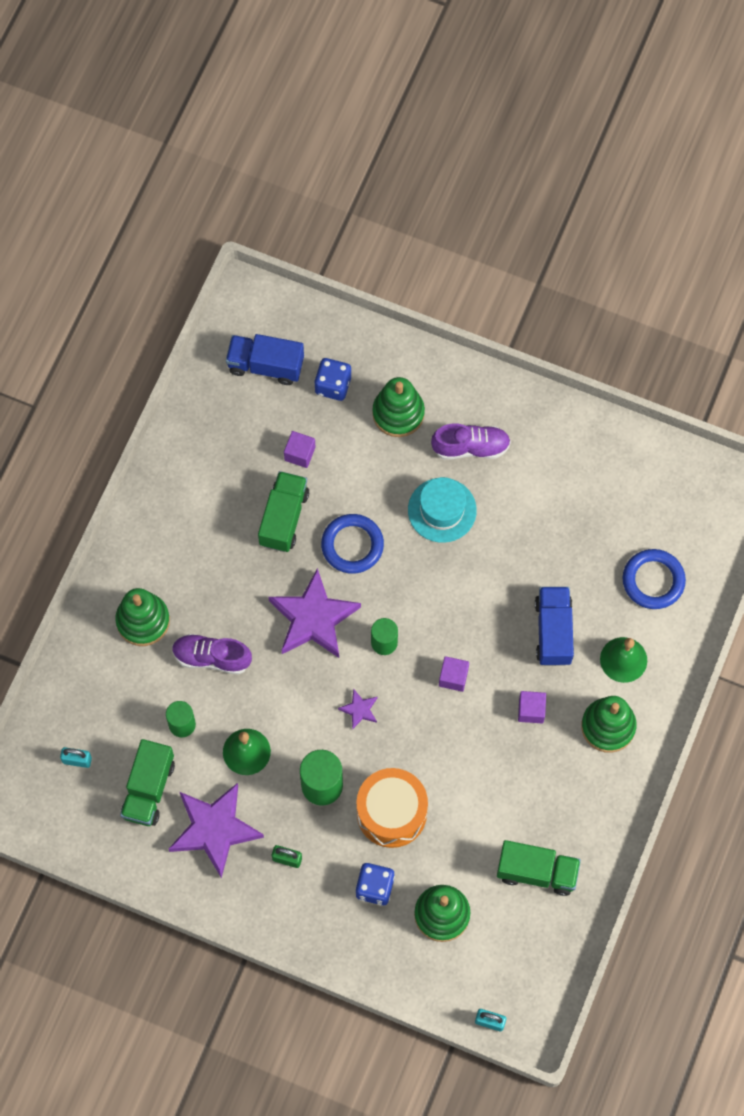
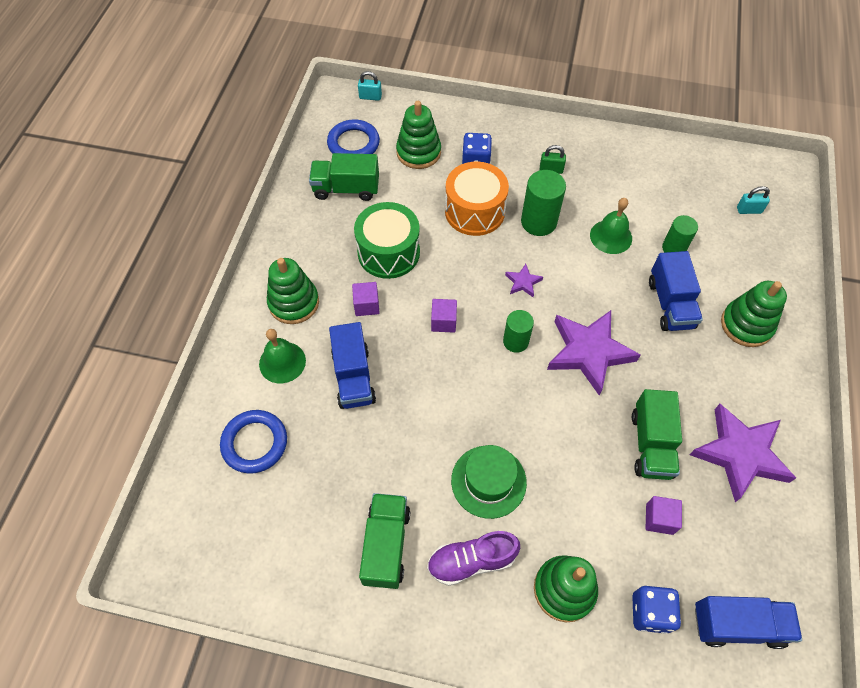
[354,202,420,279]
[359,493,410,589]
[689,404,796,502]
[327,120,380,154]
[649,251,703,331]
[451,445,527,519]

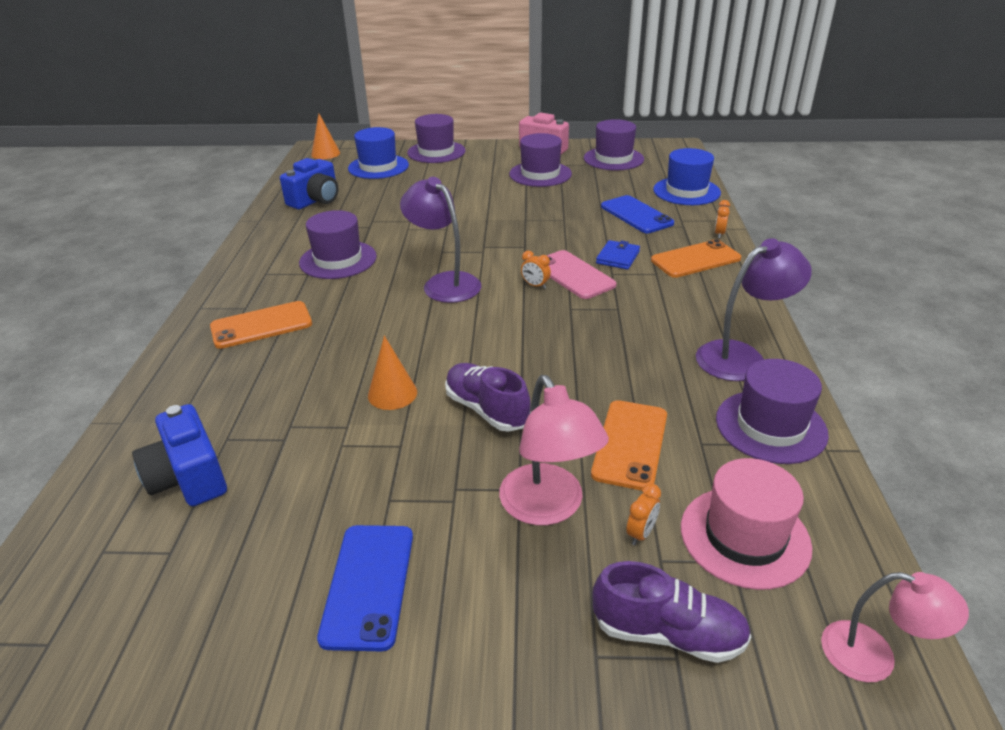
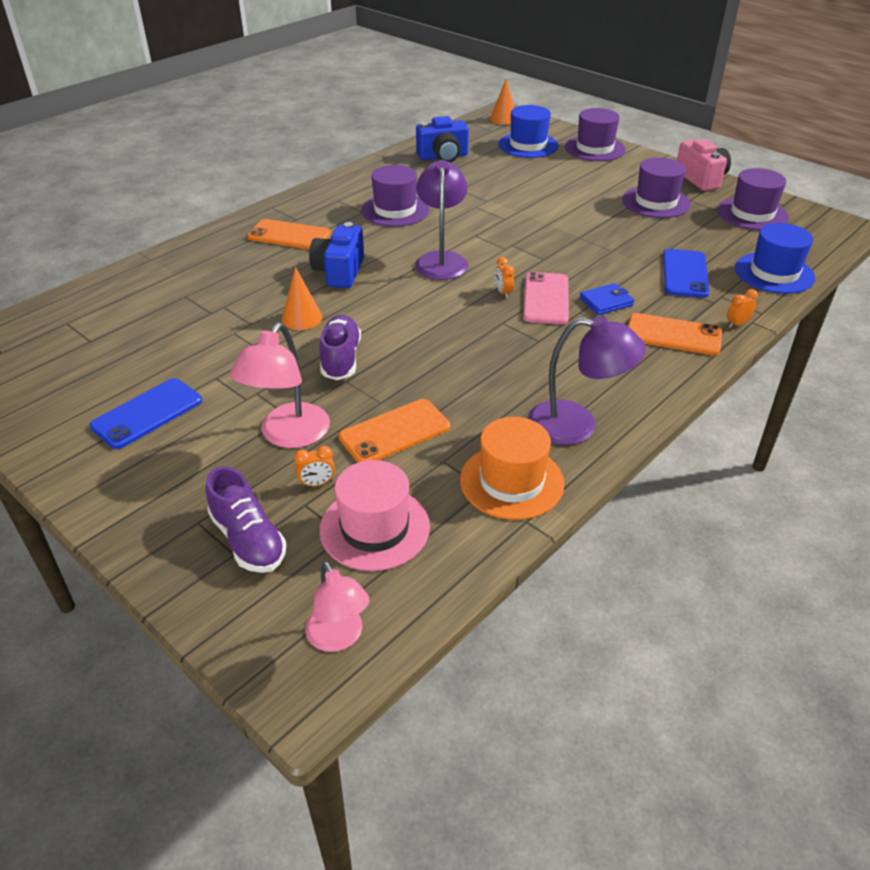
[309,222,364,288]
[460,417,565,520]

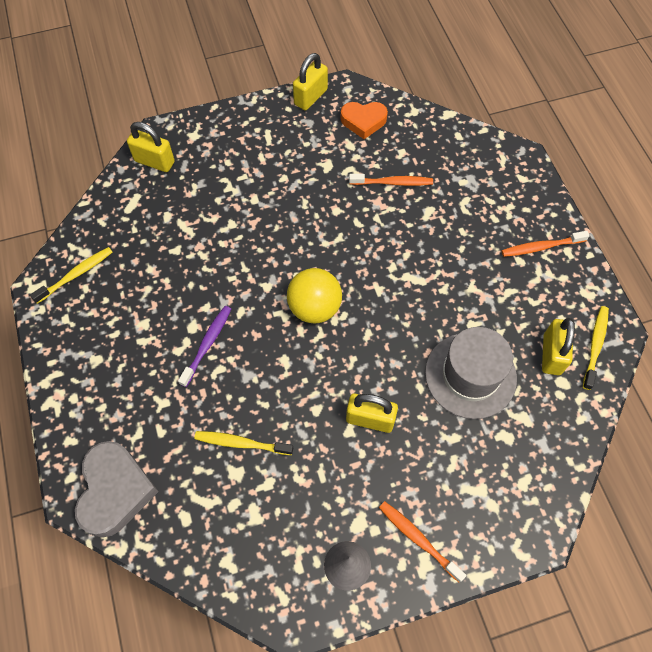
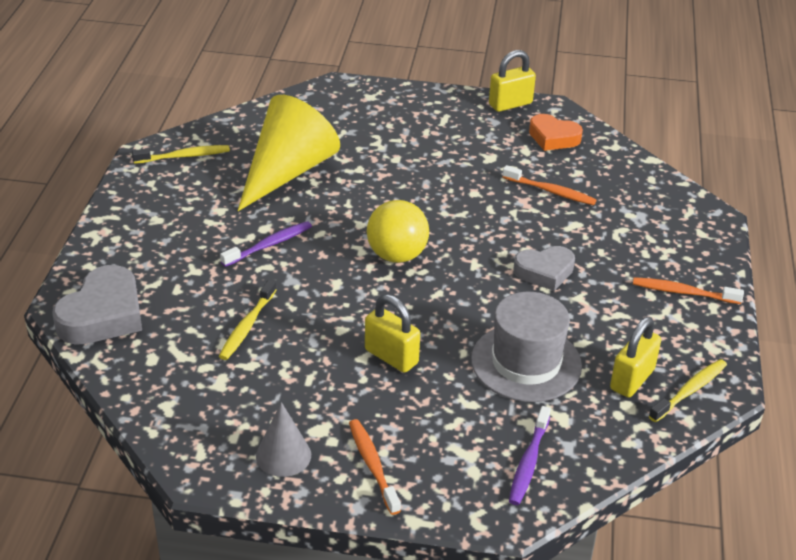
[127,122,175,172] (first image)
[238,95,340,211]
[509,406,551,505]
[513,246,575,291]
[219,279,276,360]

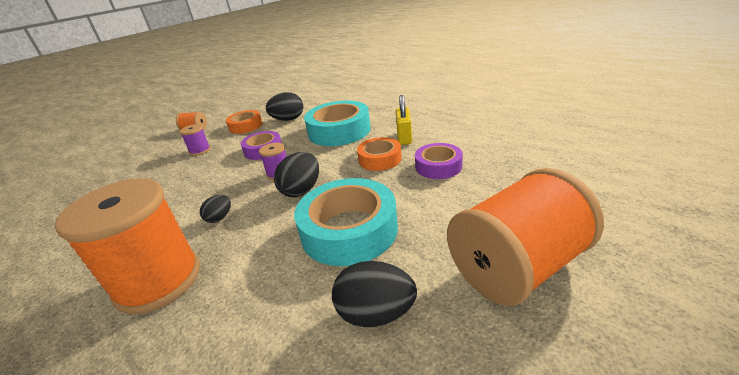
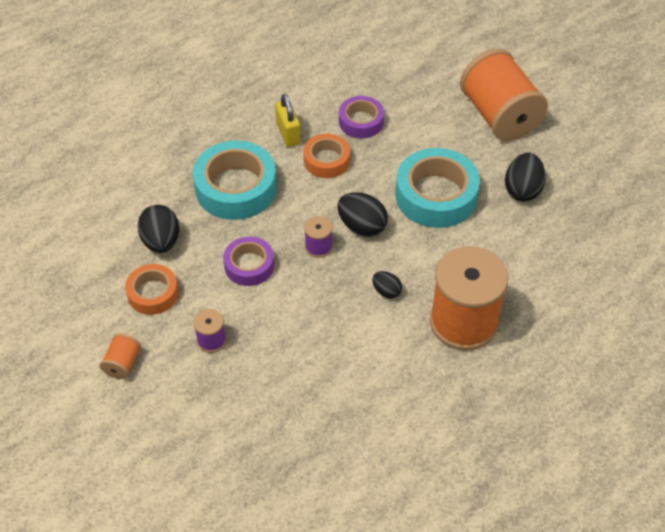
[275,94,301,147]

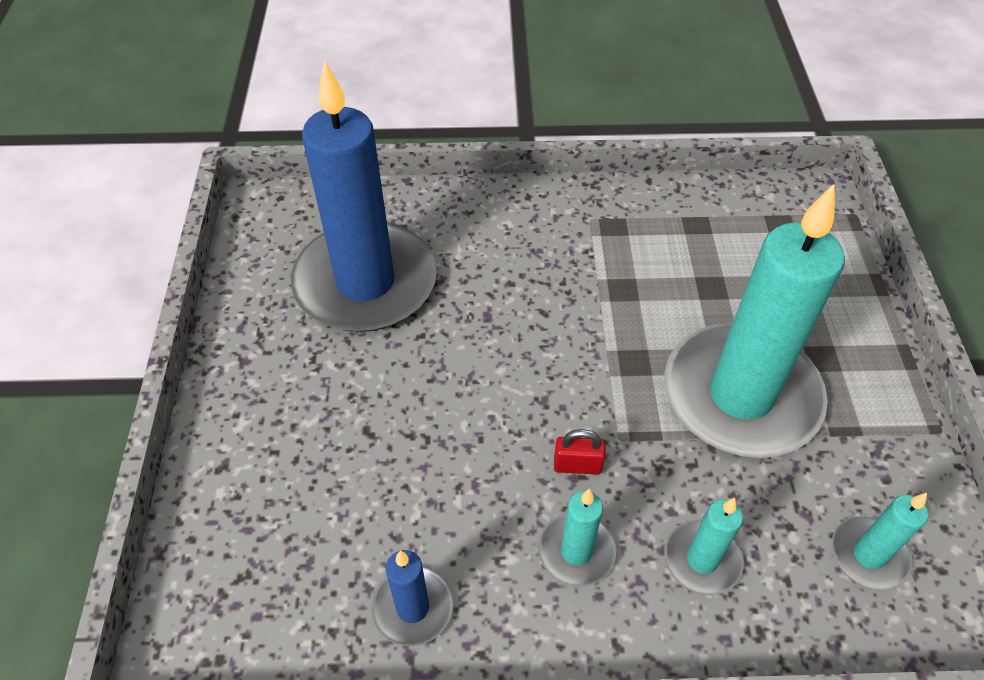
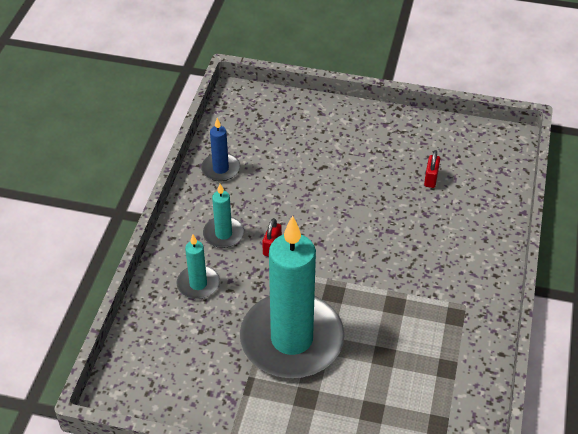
[832,493,928,591] (first image)
[424,150,440,188]

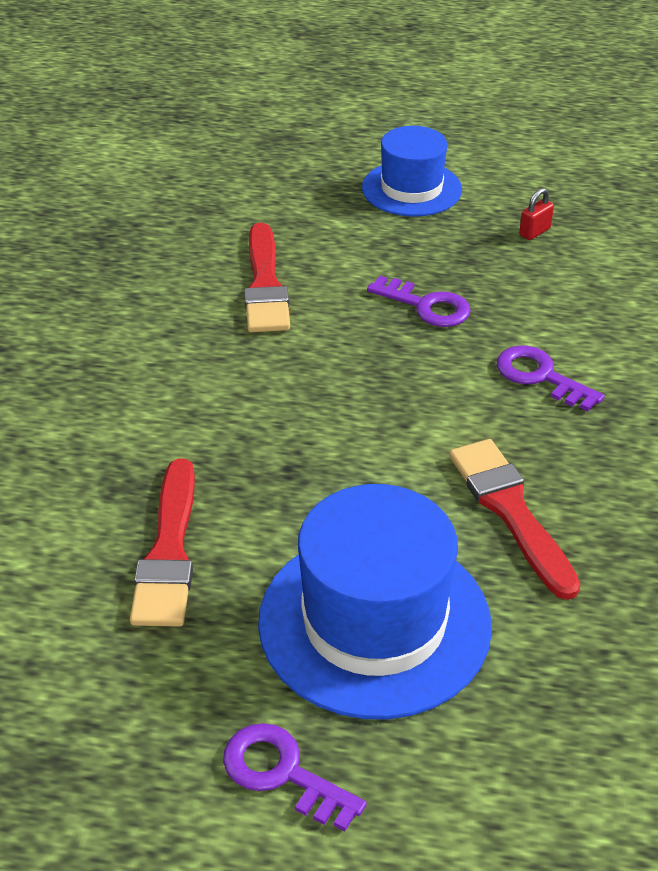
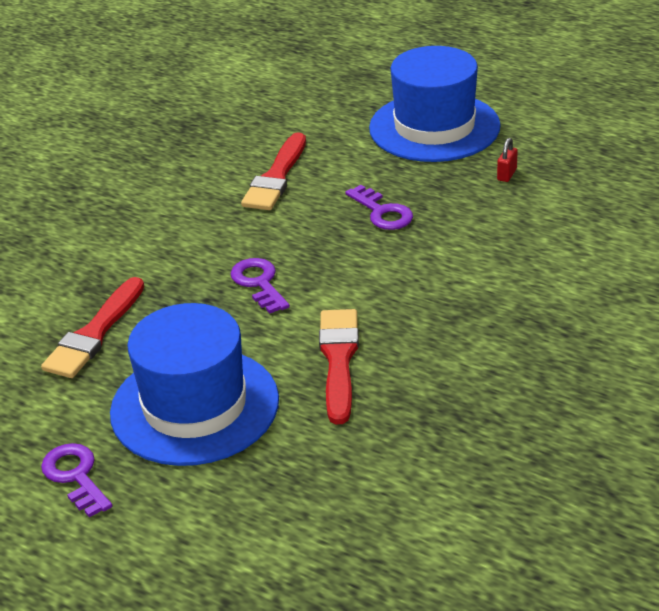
[230,258,290,313]
[497,138,518,182]
[369,46,501,162]

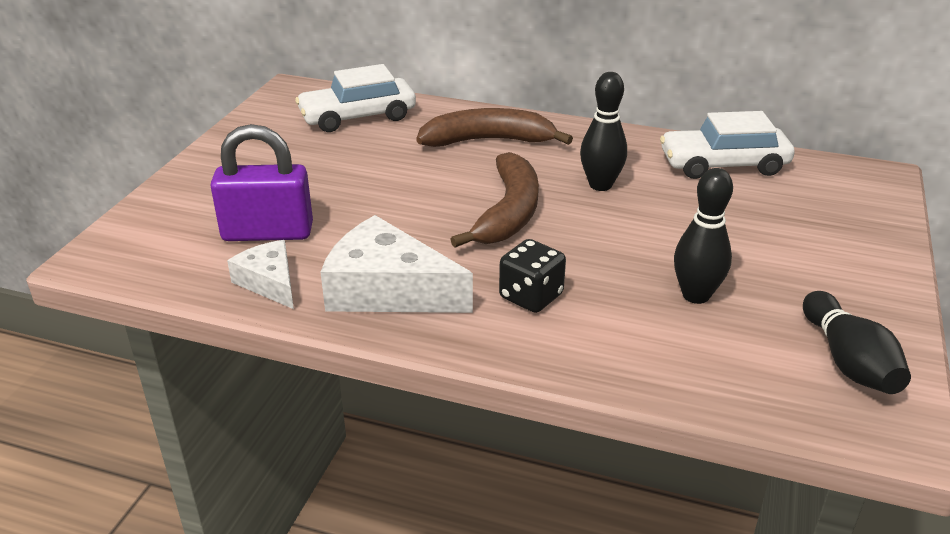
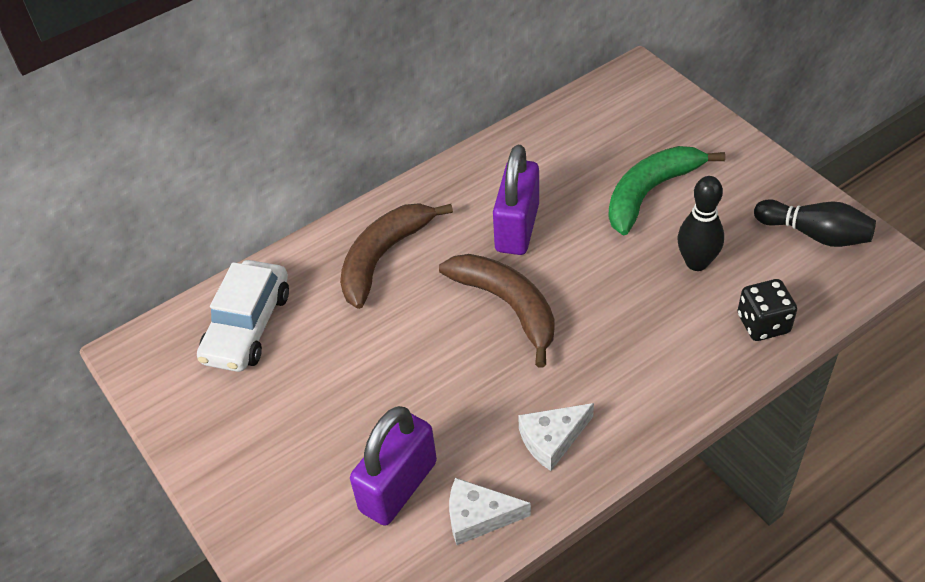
[660,111,795,179] (first image)
[608,146,725,235]
[738,279,797,341]
[493,145,539,255]
[518,403,594,471]

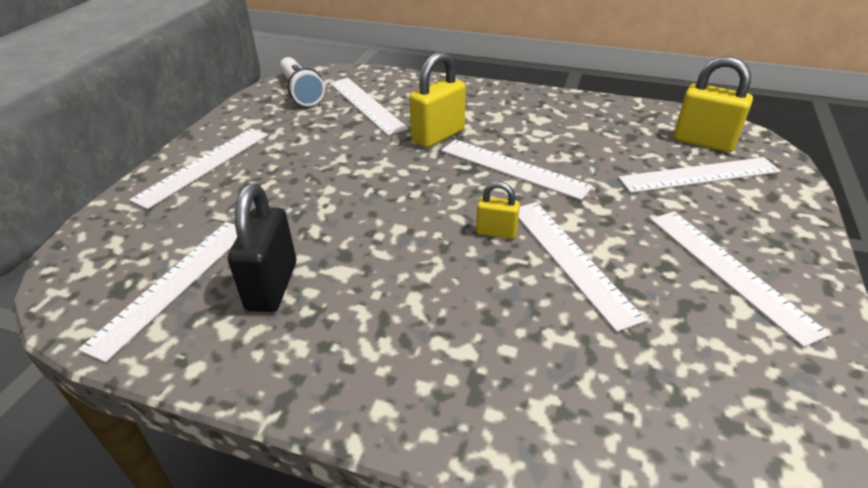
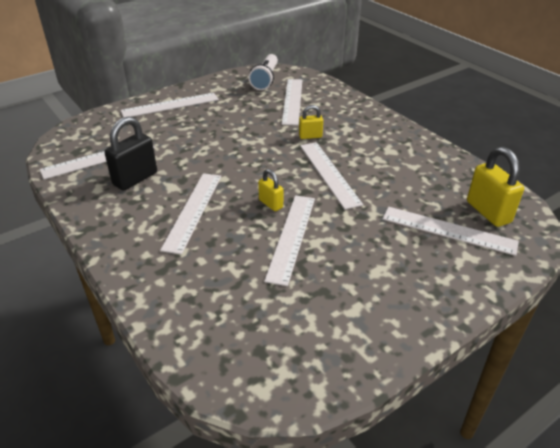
[160,173,221,255]
[299,105,323,139]

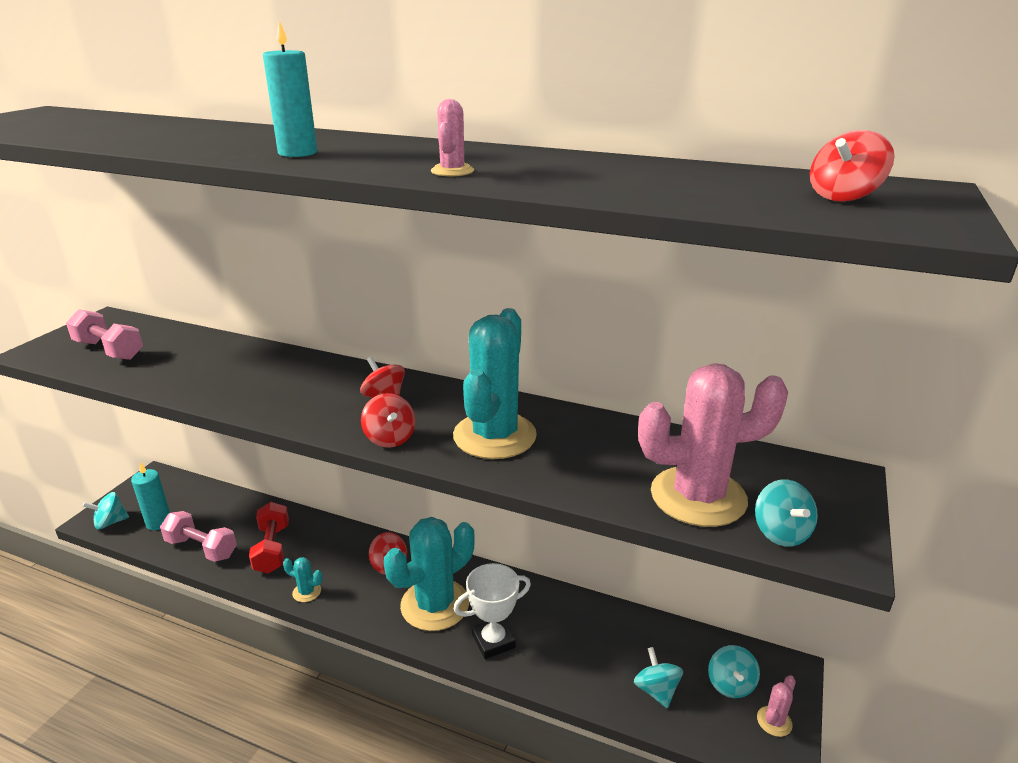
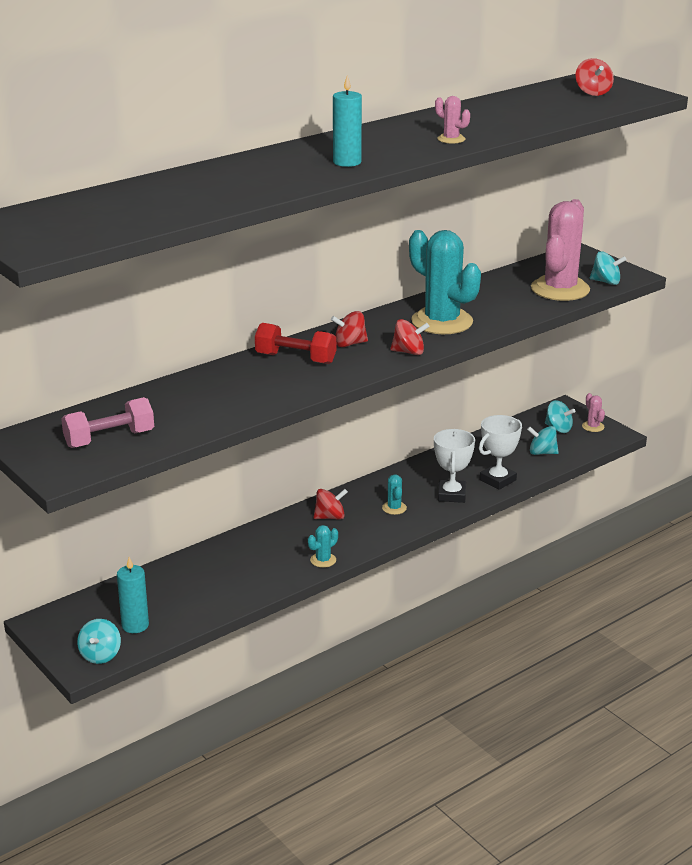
[160,511,237,562] (first image)
[479,415,522,490]
[255,323,336,364]
[382,474,407,515]

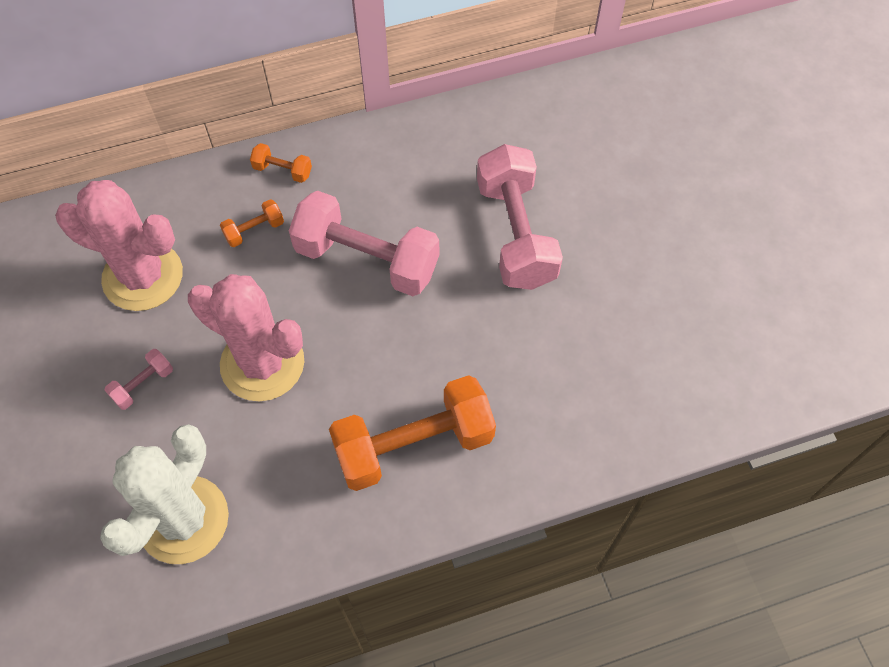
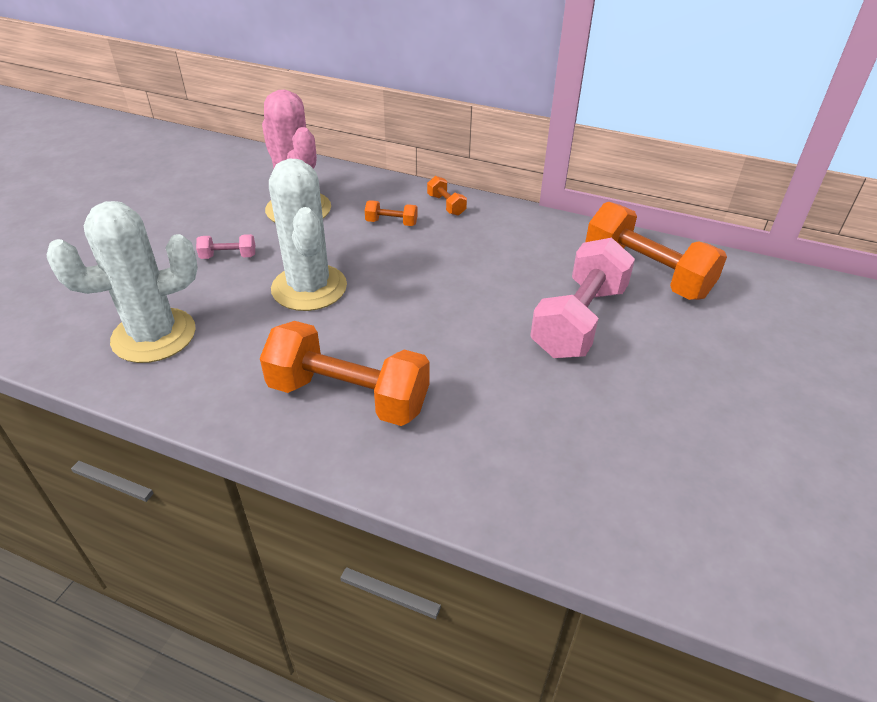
[289,191,439,296] (first image)
[585,202,727,300]
[269,159,347,311]

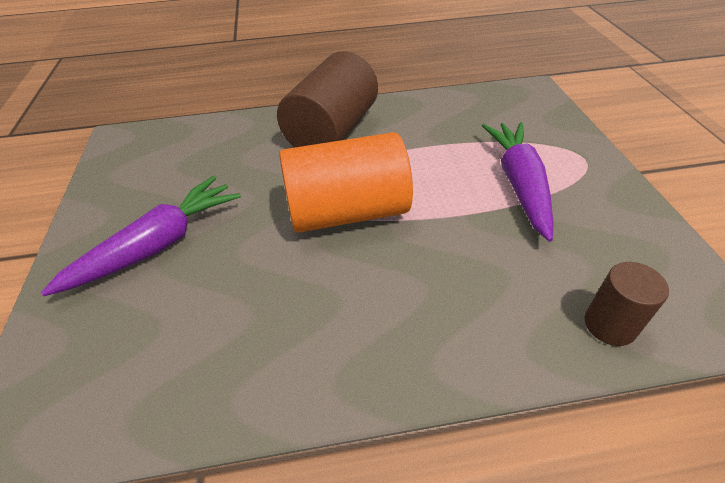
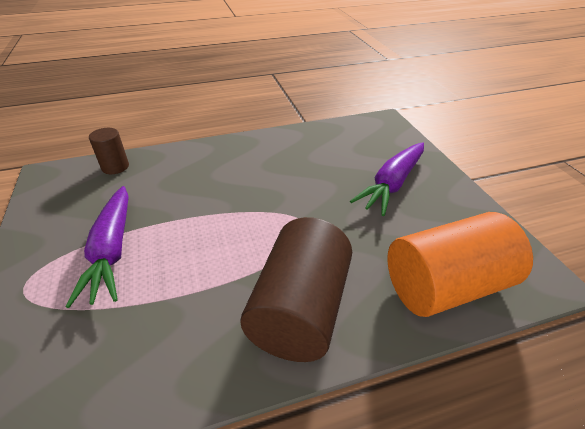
[387,212,533,317]

